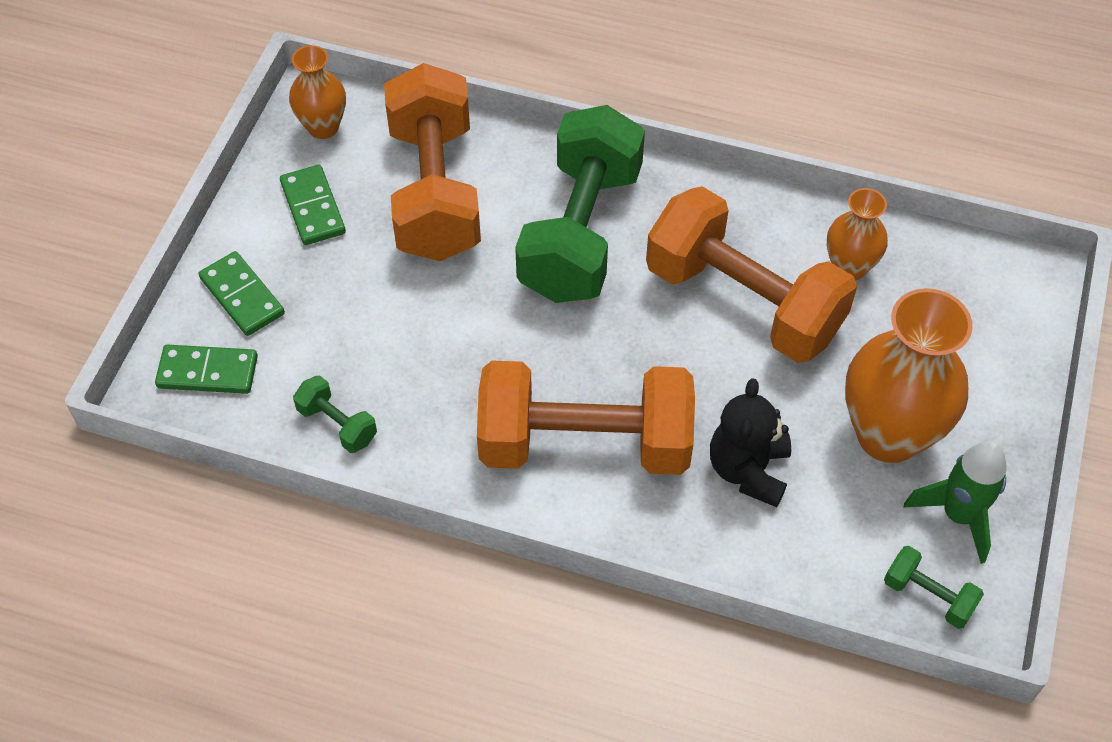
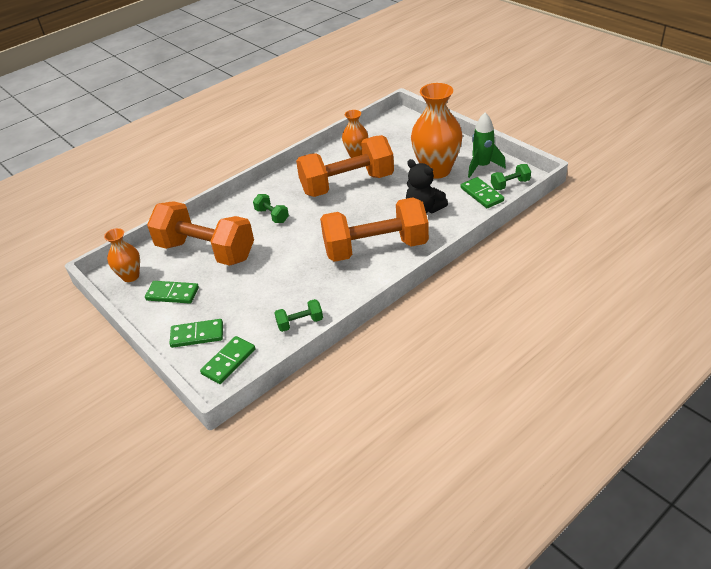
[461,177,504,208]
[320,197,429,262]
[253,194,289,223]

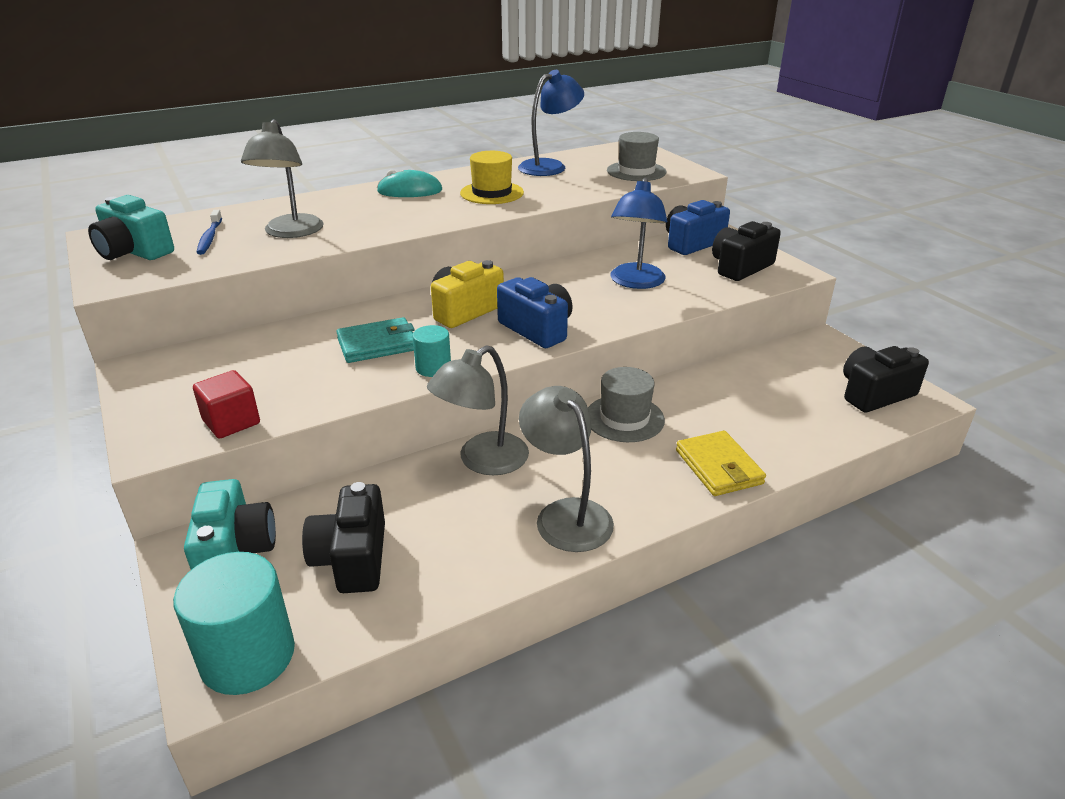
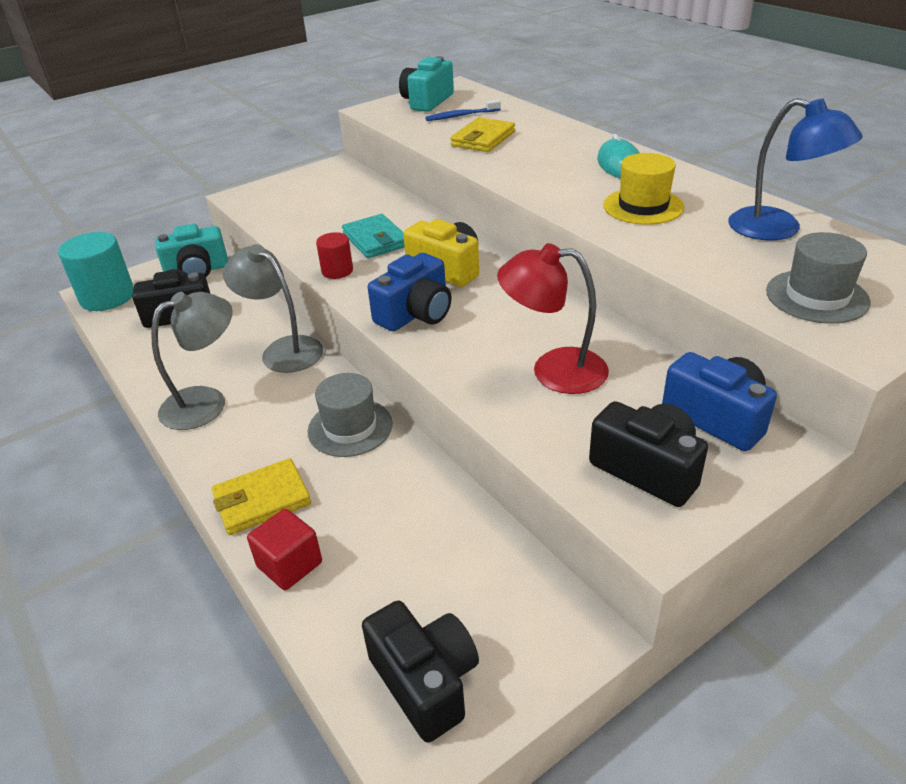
[247,508,322,590]
[450,117,515,152]
[316,232,353,279]
[497,243,609,394]

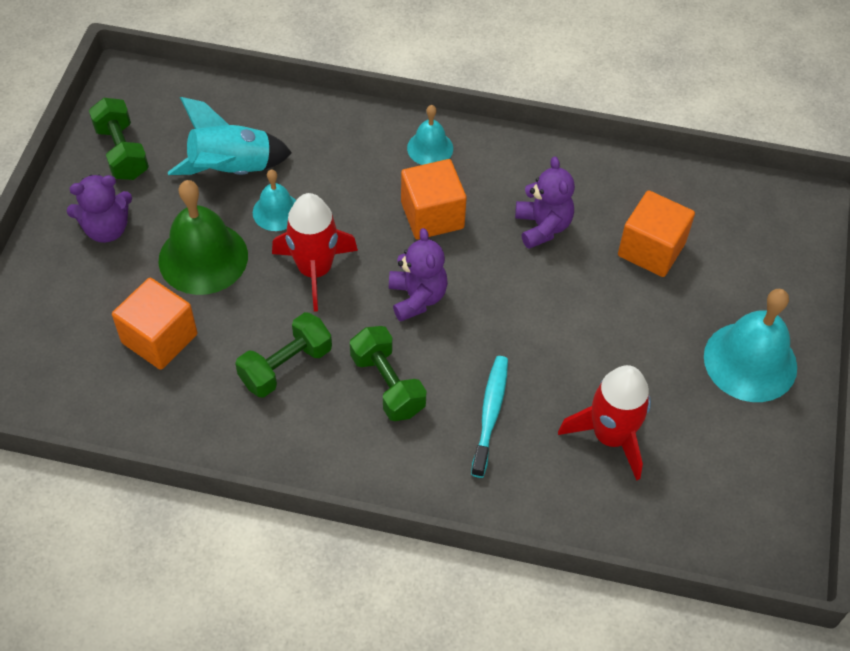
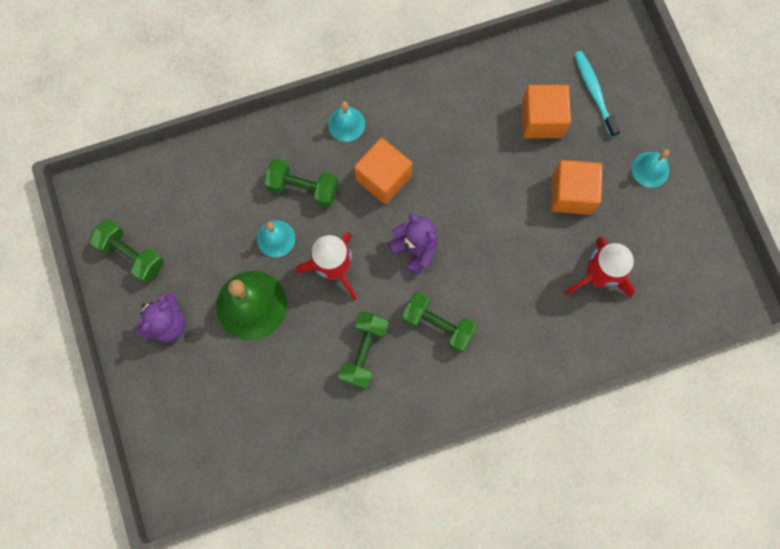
[168,97,292,175] (first image)
[515,157,575,249] (first image)
[264,158,338,208]
[551,160,602,215]
[574,51,621,138]
[632,149,669,188]

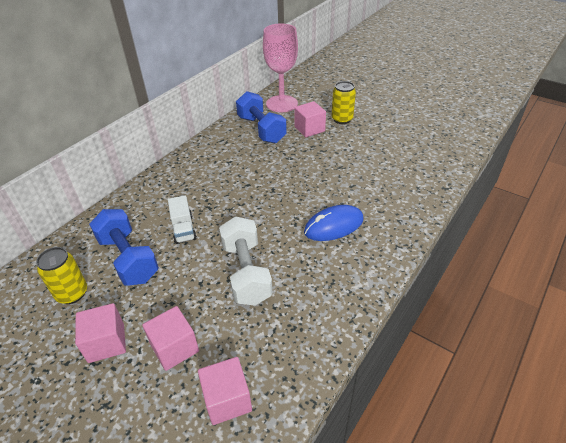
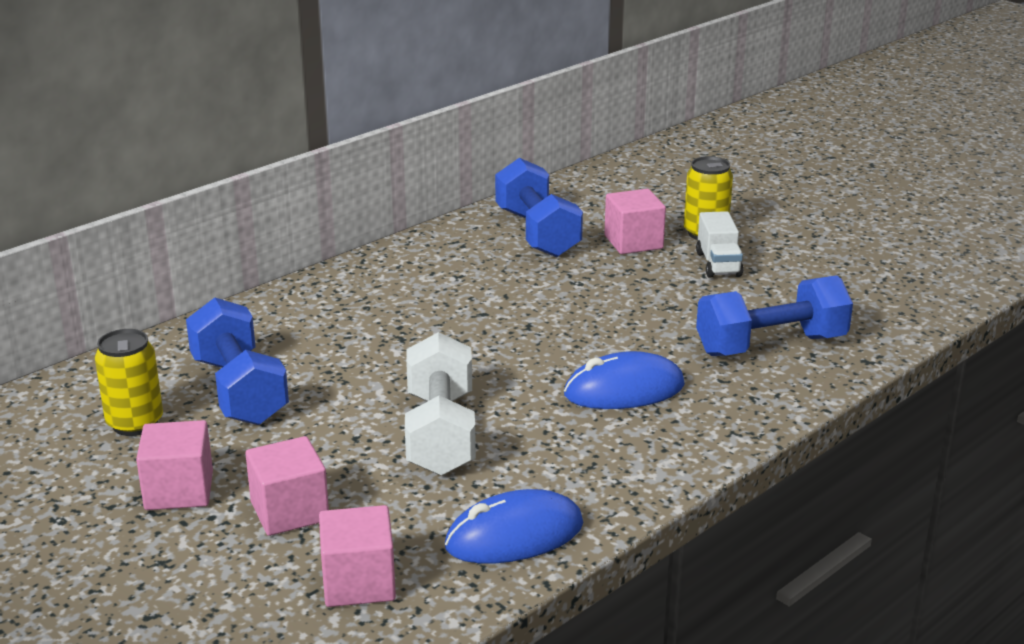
[263,23,298,112] (first image)
[445,489,584,564]
[696,275,853,356]
[696,211,743,278]

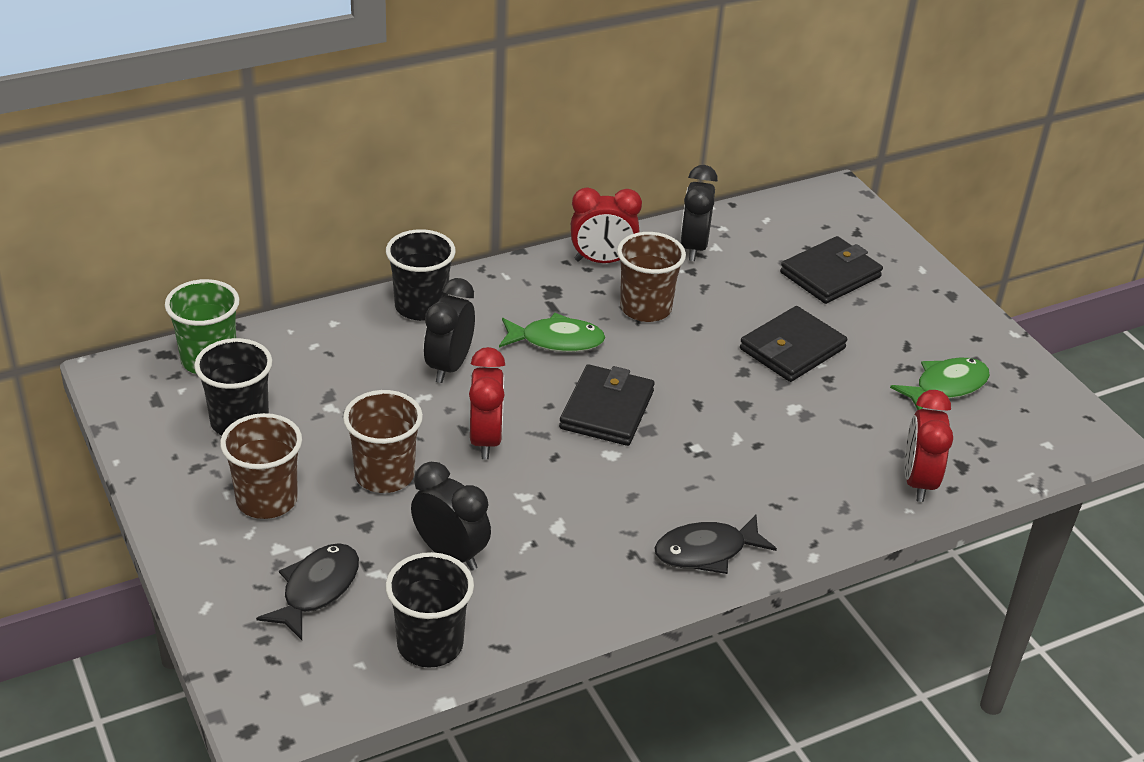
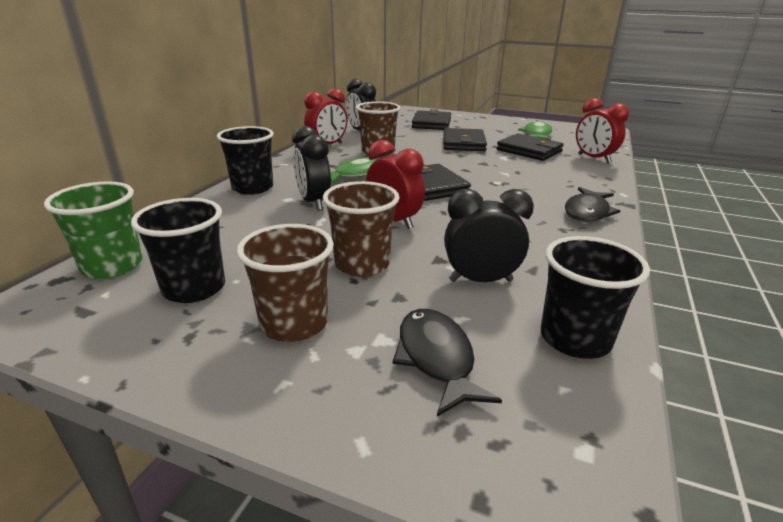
[497,133,564,161]

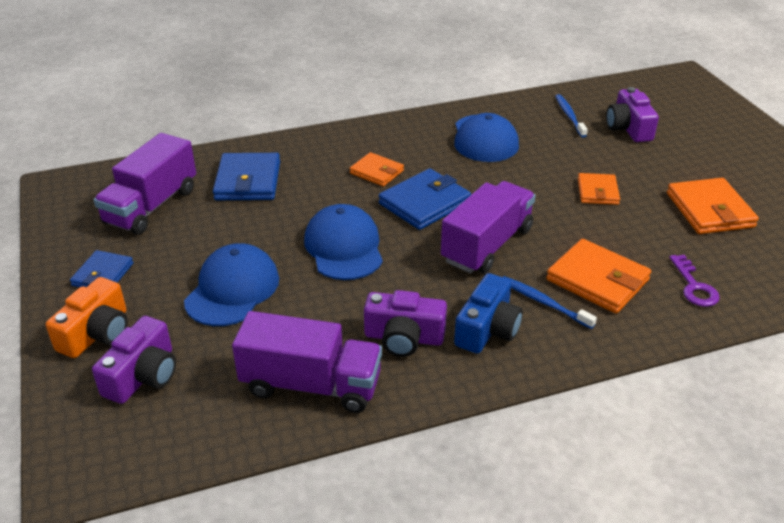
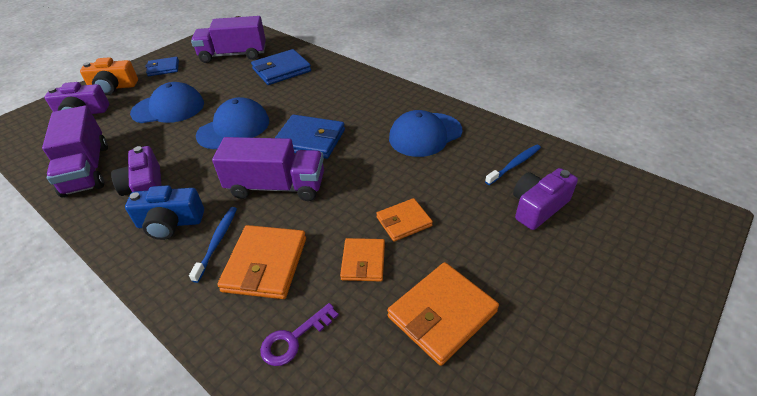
[340,238,385,281]

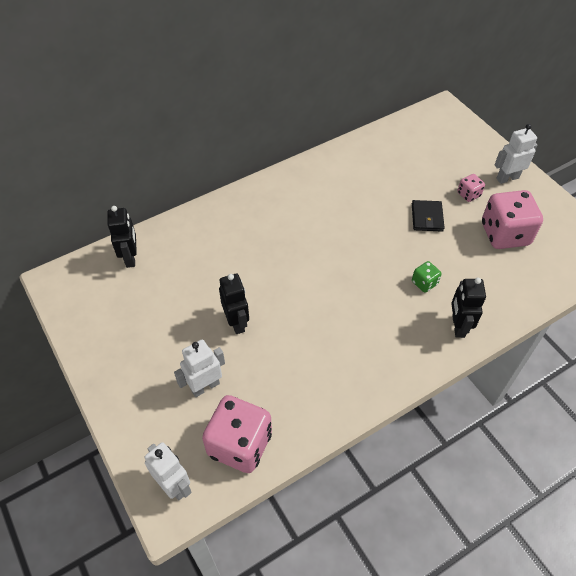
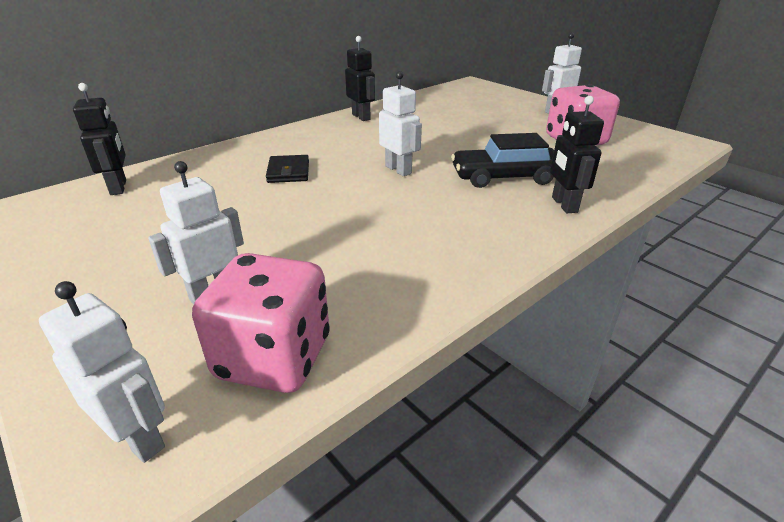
[457,174,485,202] (first image)
[379,71,422,176]
[345,36,375,121]
[266,155,309,183]
[451,133,554,188]

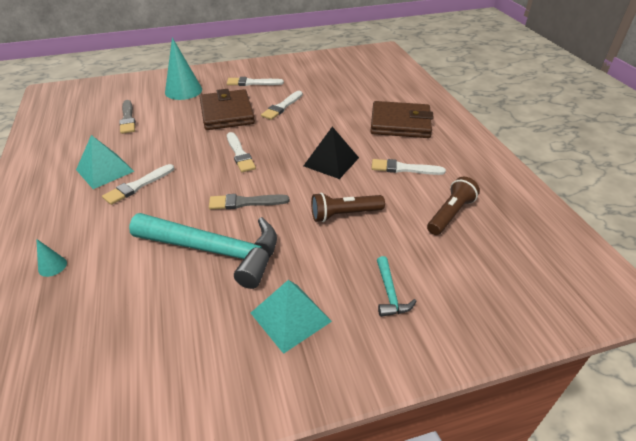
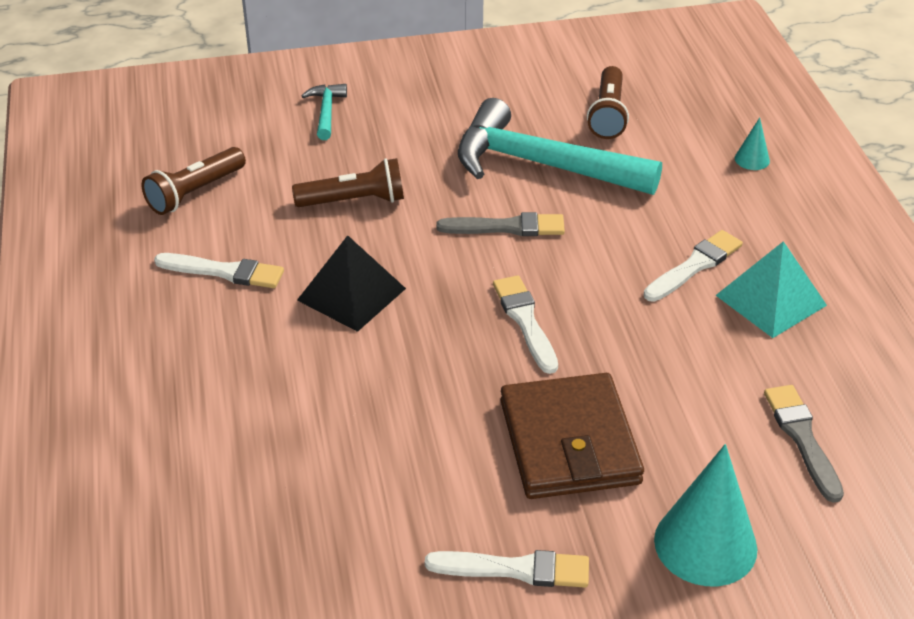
[251,280,332,354] (first image)
[261,91,303,120] (first image)
[370,101,434,138] (first image)
[587,66,629,139]

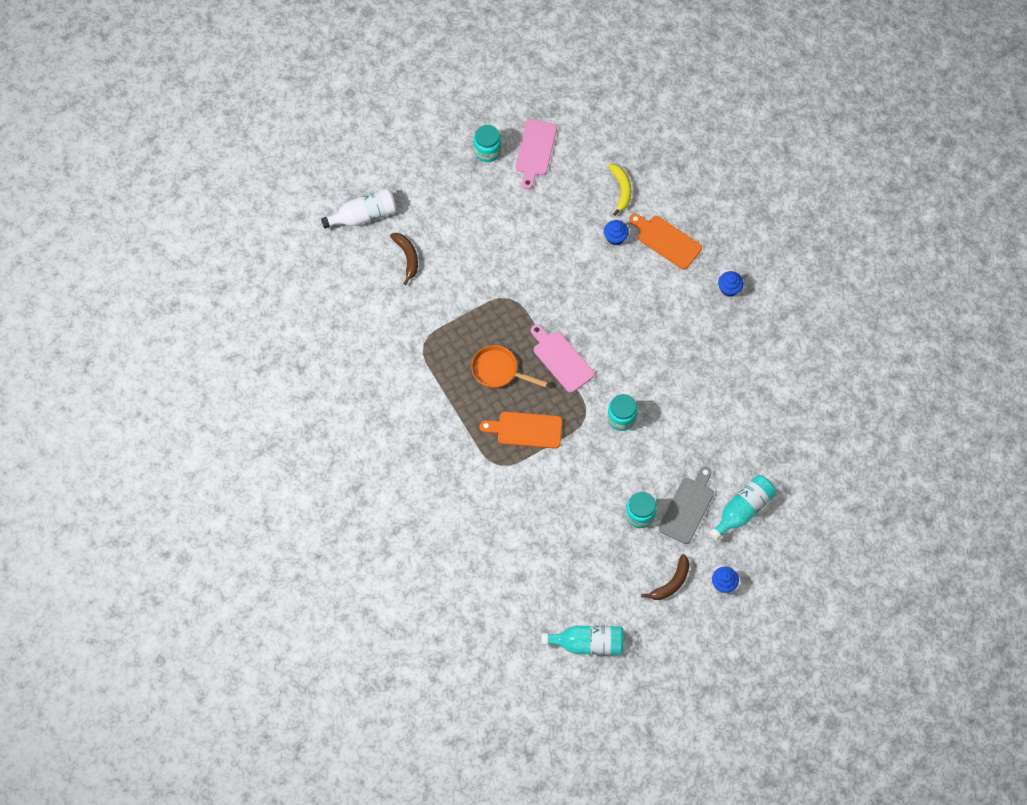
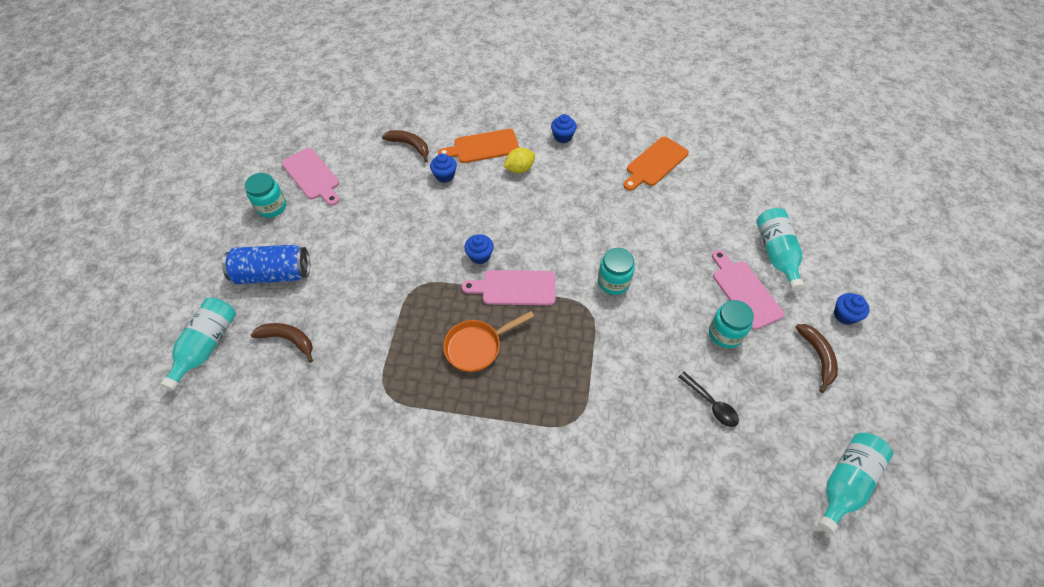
[222,245,310,284]
[464,234,494,264]
[503,148,535,173]
[678,372,739,427]
[623,137,689,191]
[160,297,236,390]
[382,130,429,163]
[712,250,784,330]

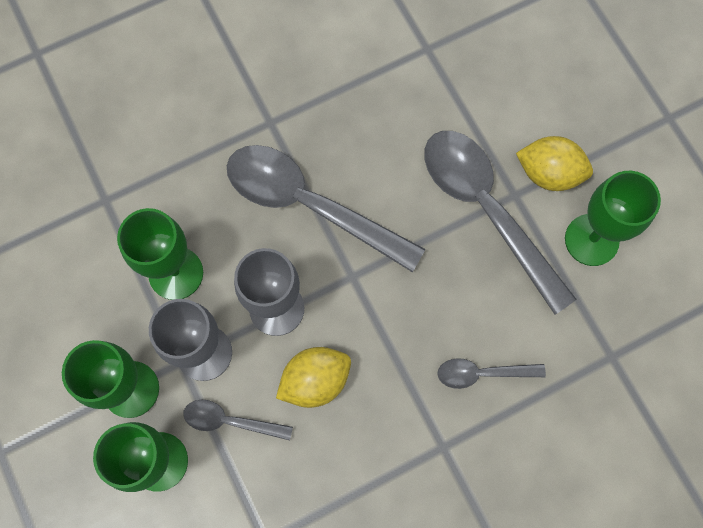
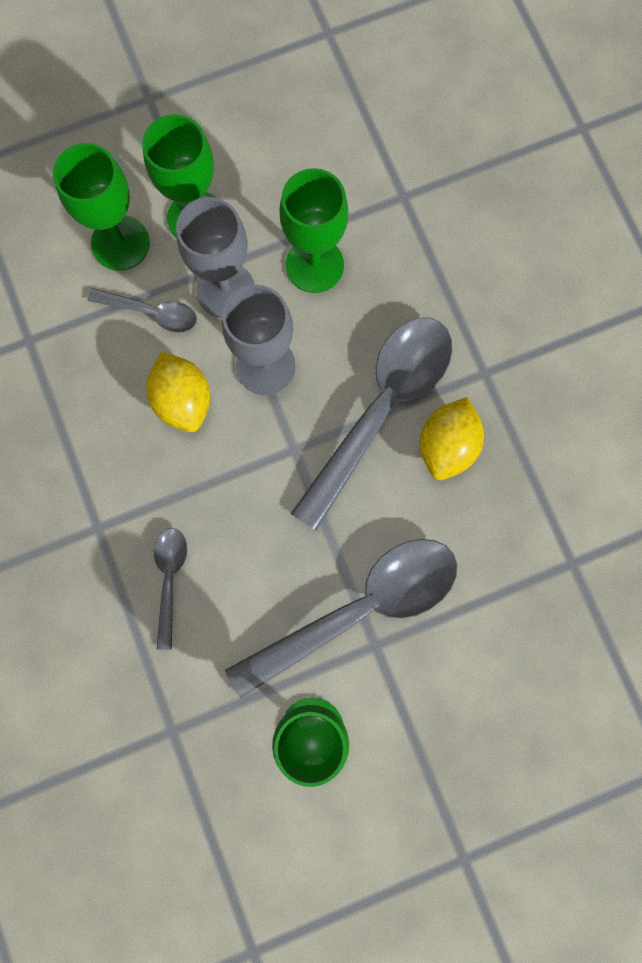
[420,397,484,480]
[88,288,197,333]

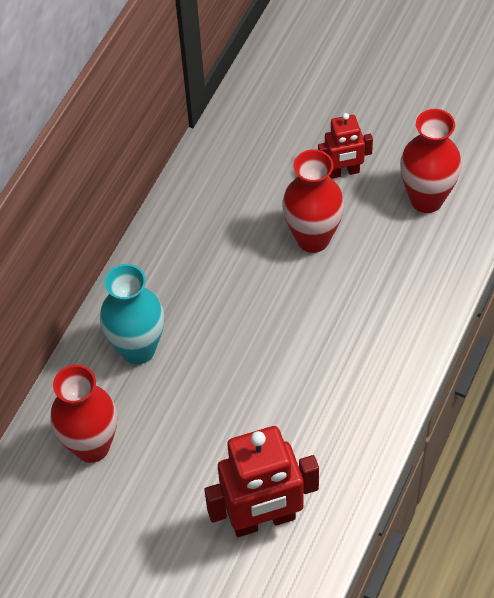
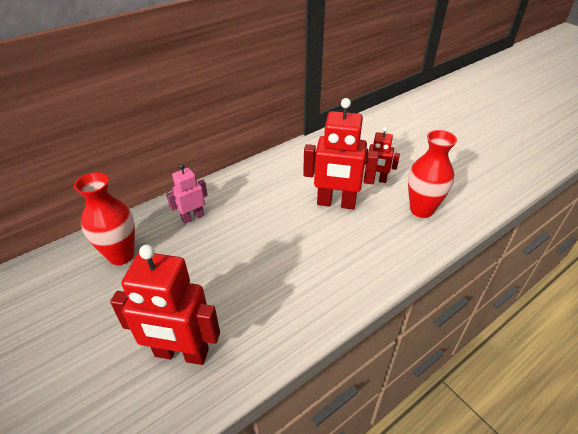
[166,164,208,224]
[303,98,379,210]

